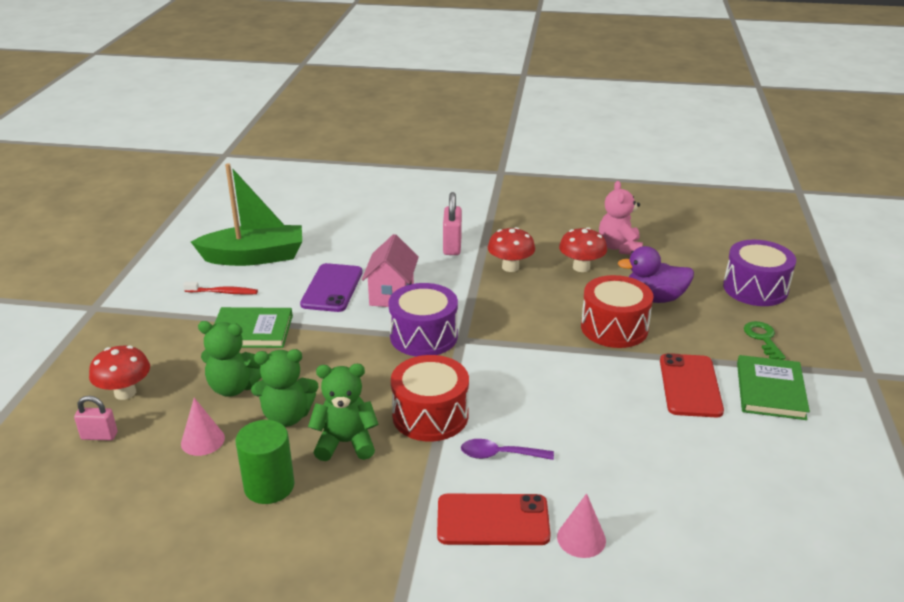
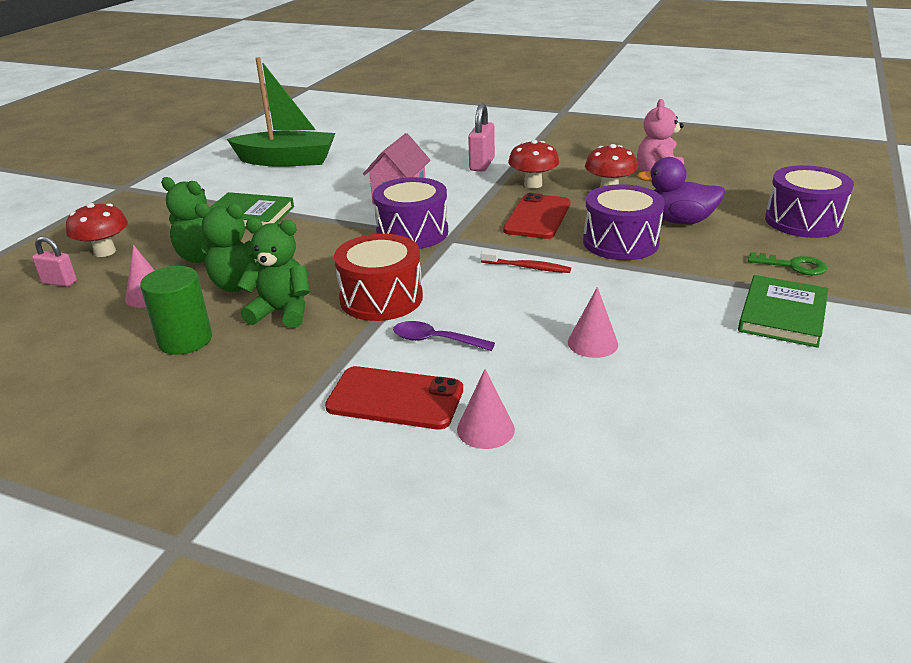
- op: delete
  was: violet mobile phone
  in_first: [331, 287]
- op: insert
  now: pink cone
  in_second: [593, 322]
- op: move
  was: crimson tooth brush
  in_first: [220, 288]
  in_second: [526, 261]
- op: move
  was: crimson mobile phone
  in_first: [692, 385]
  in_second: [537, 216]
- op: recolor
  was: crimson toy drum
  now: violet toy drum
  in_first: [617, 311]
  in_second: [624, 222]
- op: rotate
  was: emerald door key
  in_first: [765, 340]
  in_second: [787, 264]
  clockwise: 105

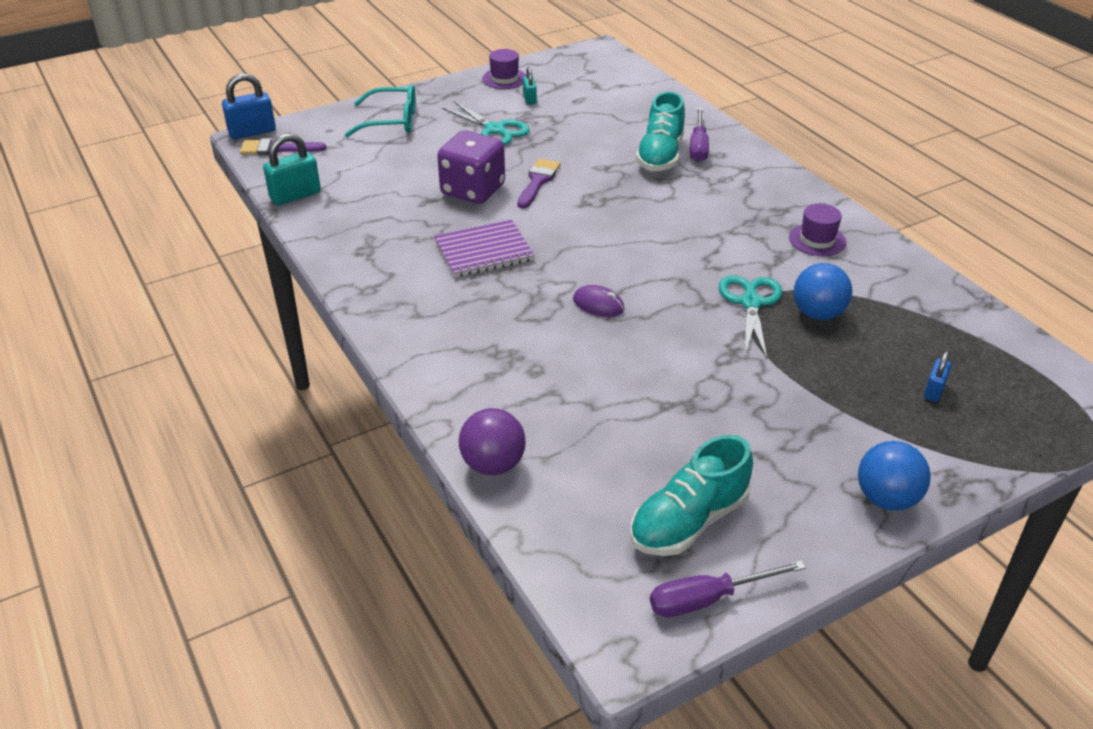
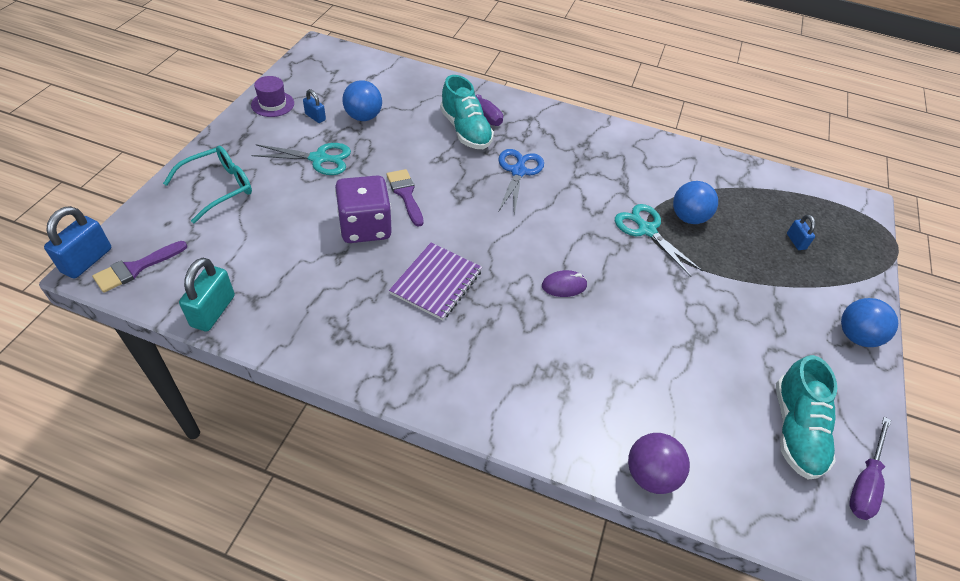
- op: delete
  was: violet tall hat
  in_first: [817, 230]
- op: insert
  now: royal blue sphere
  in_second: [362, 100]
- op: insert
  now: royal blue pair of scissors
  in_second: [521, 182]
- op: recolor
  was: teal small lock
  now: royal blue small lock
  in_first: [530, 86]
  in_second: [314, 106]

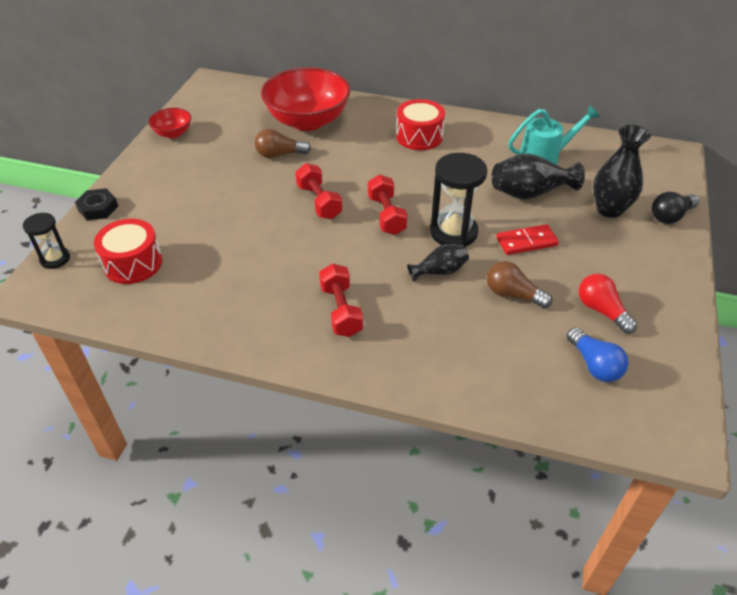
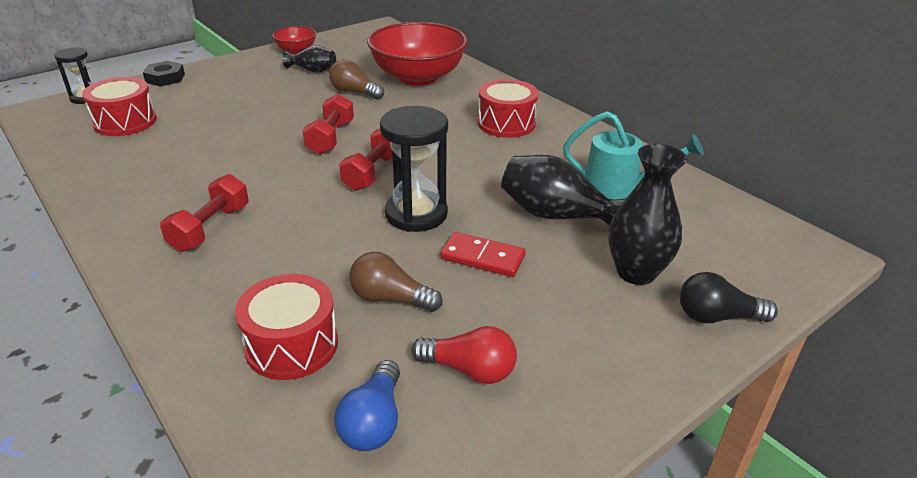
- op: insert
  now: crimson toy drum
  in_second: [286, 327]
- op: move
  was: ebony tall vase
  in_first: [438, 263]
  in_second: [309, 59]
- op: rotate
  was: russet light bulb
  in_first: [519, 284]
  in_second: [396, 282]
  clockwise: -45
- op: rotate
  was: crimson light bulb
  in_first: [608, 304]
  in_second: [464, 355]
  clockwise: 105

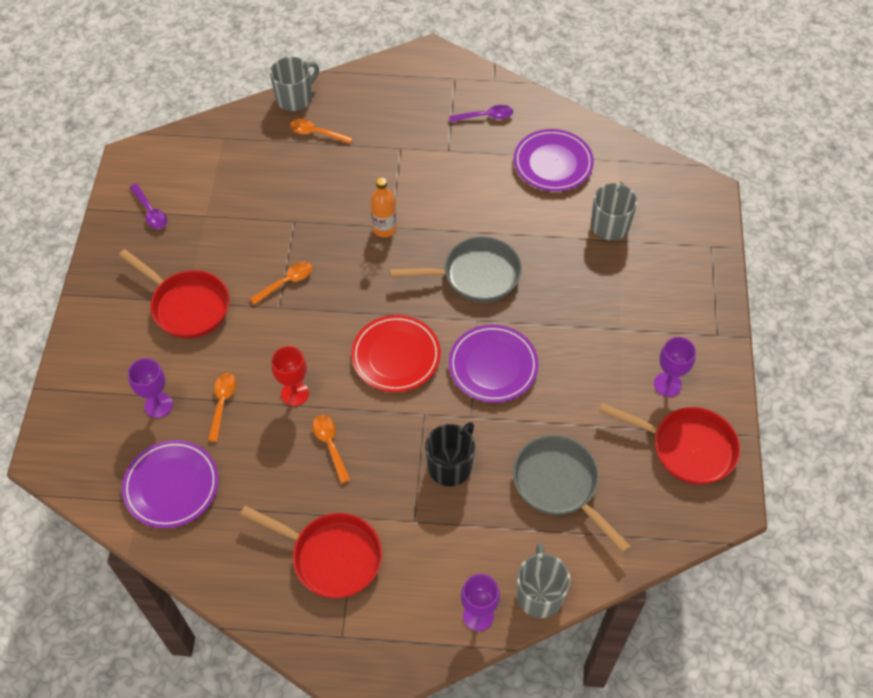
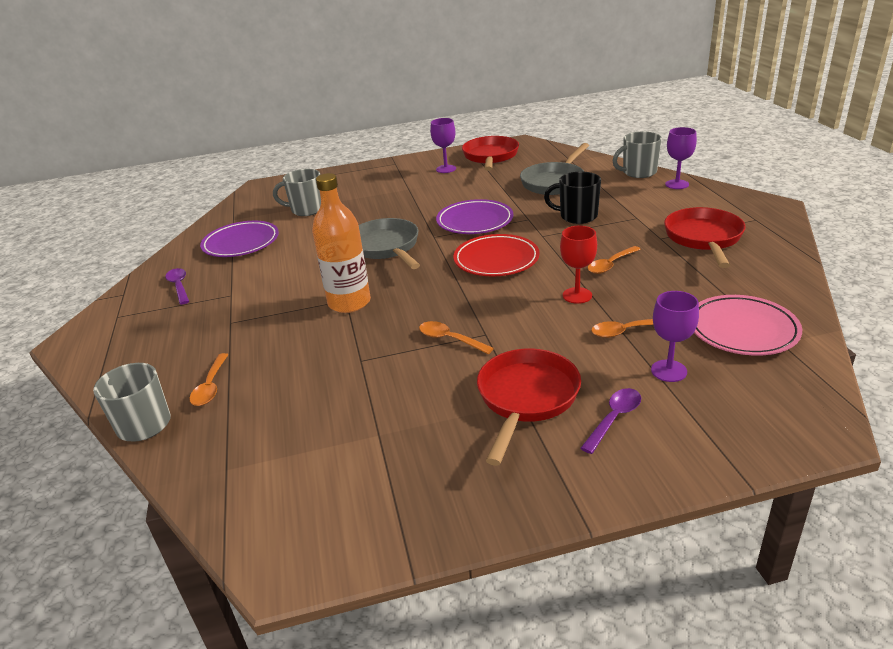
- op: move
  was: violet spoon
  in_first: [148, 206]
  in_second: [610, 421]
- op: recolor
  was: violet dinner plate
  now: pink dinner plate
  in_first: [170, 484]
  in_second: [748, 325]
- op: resize
  was: orange-coloured flask
  in_first: [383, 207]
  in_second: [341, 243]
  ratio: 1.65

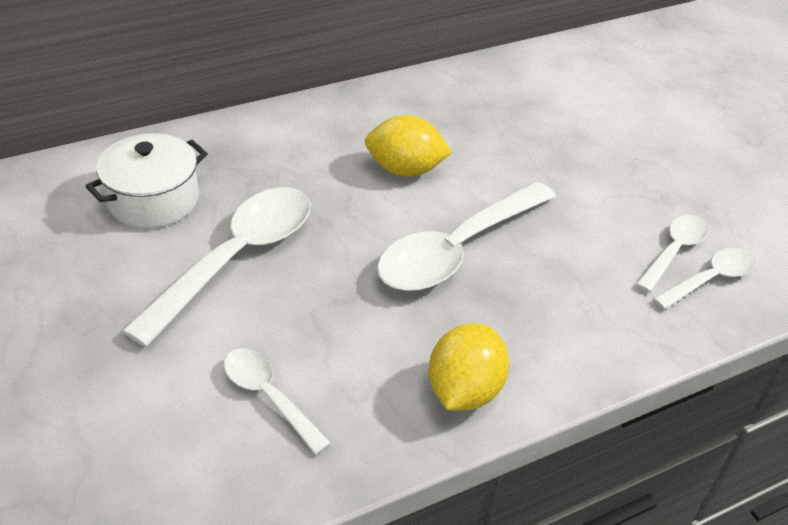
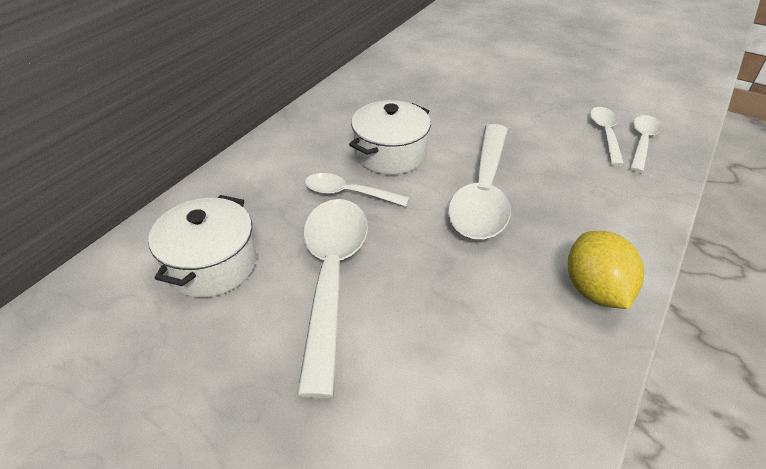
- op: move
  was: white spoon
  in_first: [277, 401]
  in_second: [357, 189]
- op: replace
  was: golden lemon
  now: white cooking pot
  in_first: [408, 146]
  in_second: [390, 137]

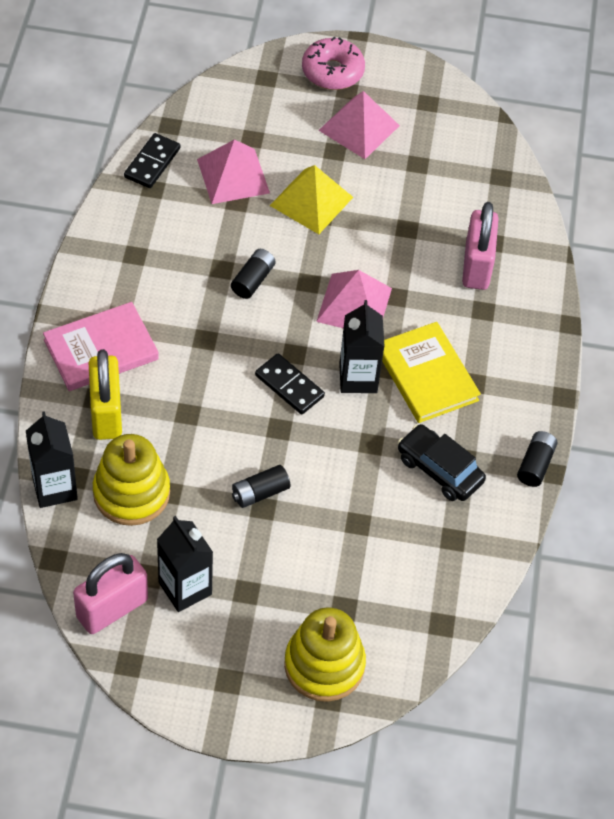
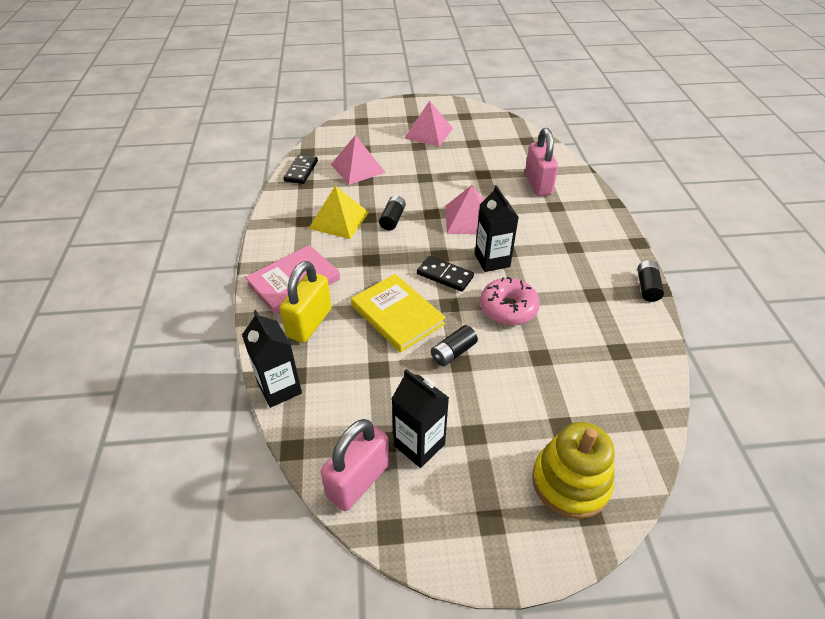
- op: delete
  was: golden stacking toy
  in_first: [131, 480]
- op: delete
  was: ebony automobile
  in_first: [442, 462]
- op: move
  was: golden solid pyramid
  in_first: [311, 199]
  in_second: [339, 212]
- op: move
  was: pink donut
  in_first: [333, 63]
  in_second: [510, 301]
- op: move
  was: golden hardback
  in_first: [431, 372]
  in_second: [398, 313]
- op: rotate
  was: golden small lock
  in_first: [105, 394]
  in_second: [306, 302]
  clockwise: 45

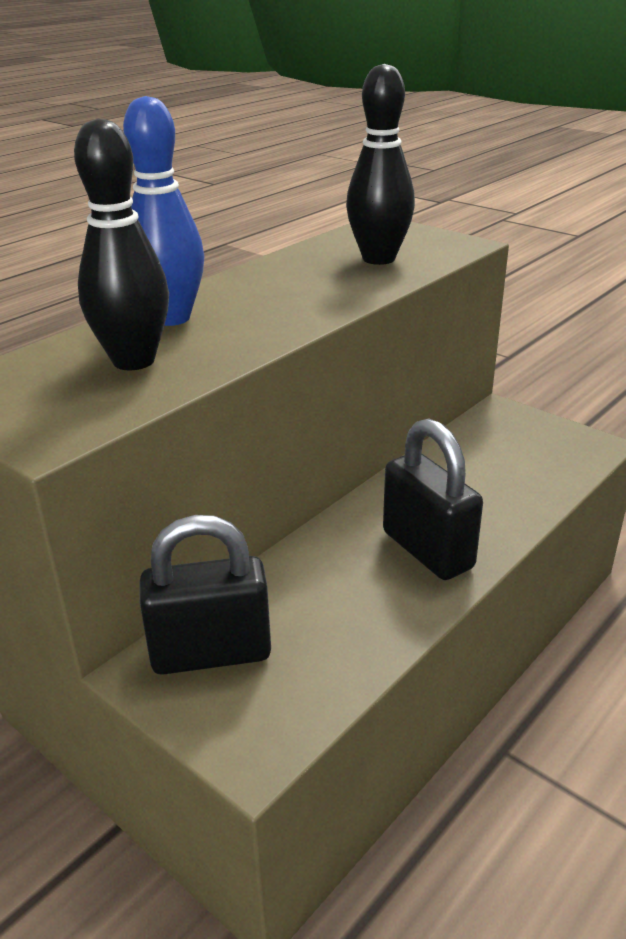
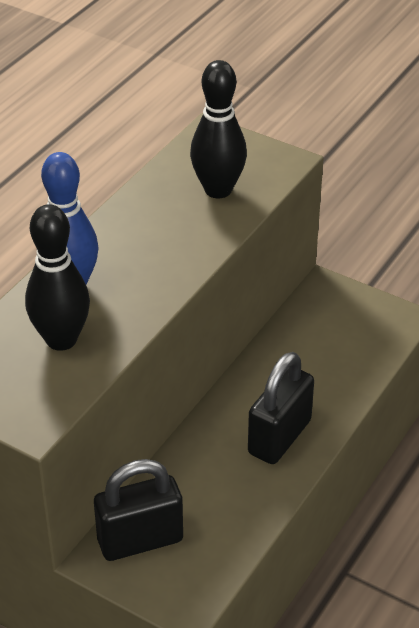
- op: rotate
  was: ebony small lock
  in_first: [433, 499]
  in_second: [281, 408]
  clockwise: 75

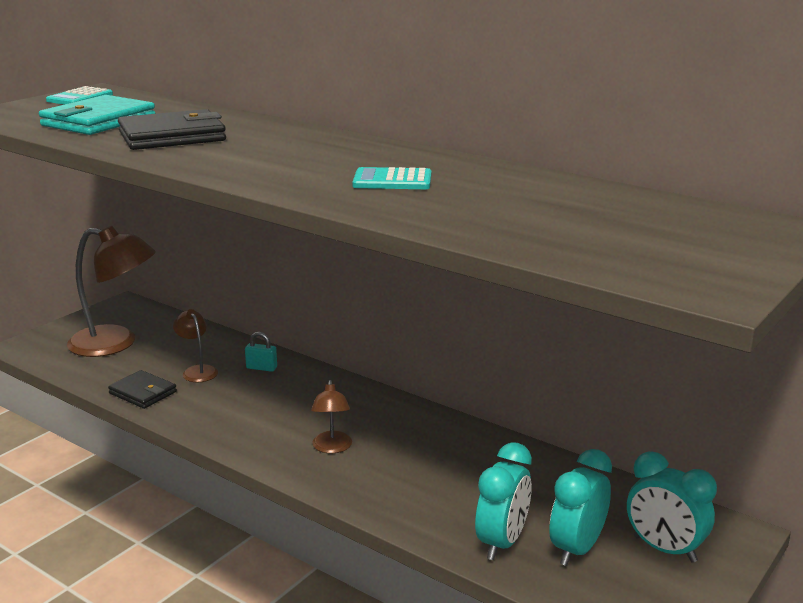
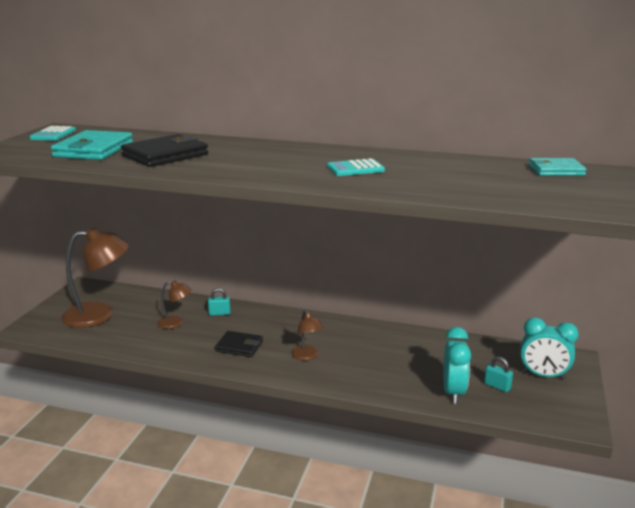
- op: insert
  now: teal wallet
  in_second: [558, 167]
- op: move
  was: ebony wallet
  in_first: [142, 389]
  in_second: [239, 344]
- op: replace
  was: teal alarm clock
  now: teal small lock
  in_first: [580, 507]
  in_second: [498, 374]
- op: rotate
  was: russet lamp
  in_first: [195, 345]
  in_second: [174, 305]
  clockwise: 150

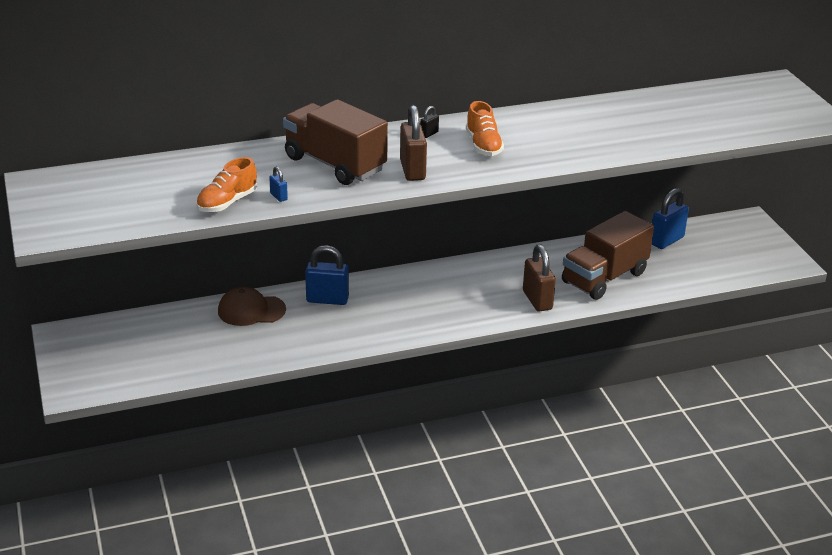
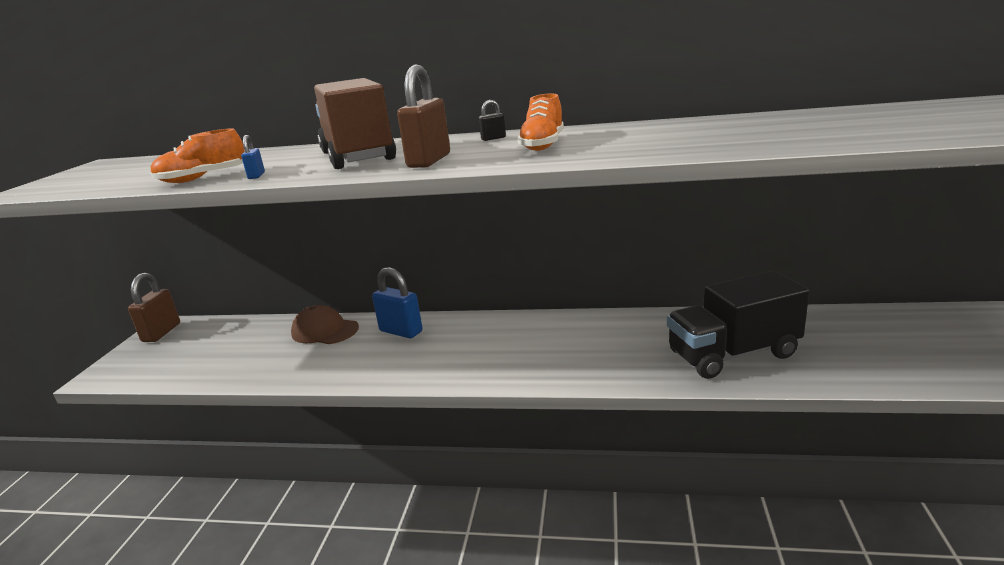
- op: delete
  was: royal blue small lock
  in_first: [670, 218]
- op: move
  was: russet small lock
  in_first: [539, 278]
  in_second: [154, 307]
- op: recolor
  was: russet toy truck
  now: ebony toy truck
  in_first: [608, 255]
  in_second: [738, 325]

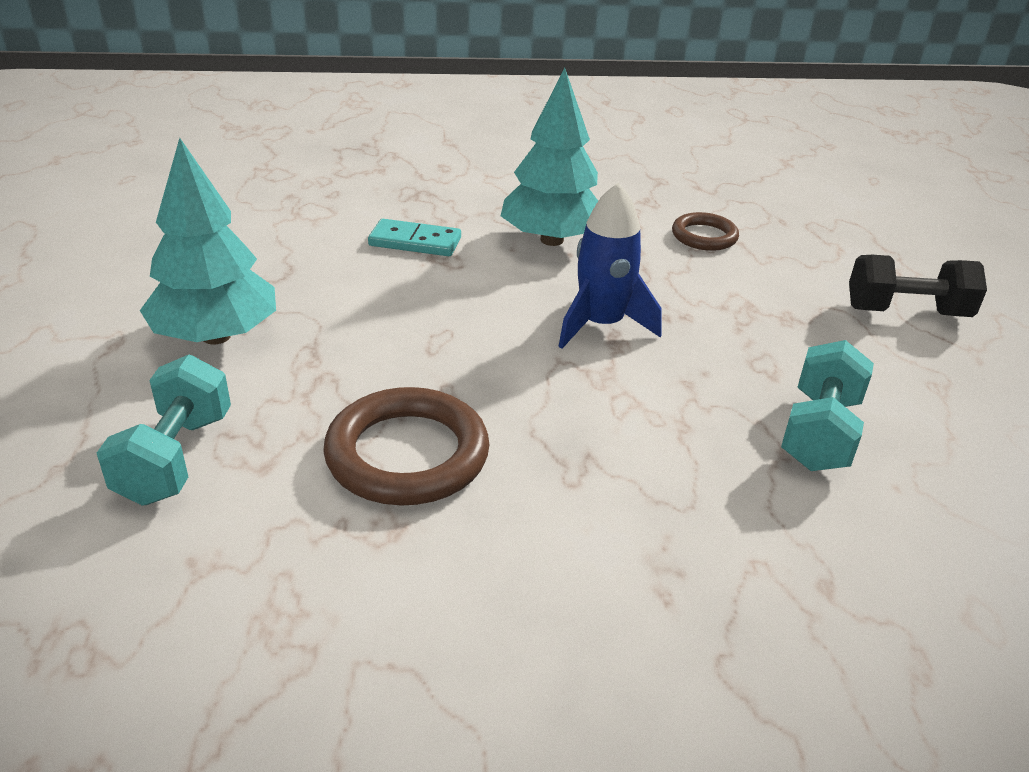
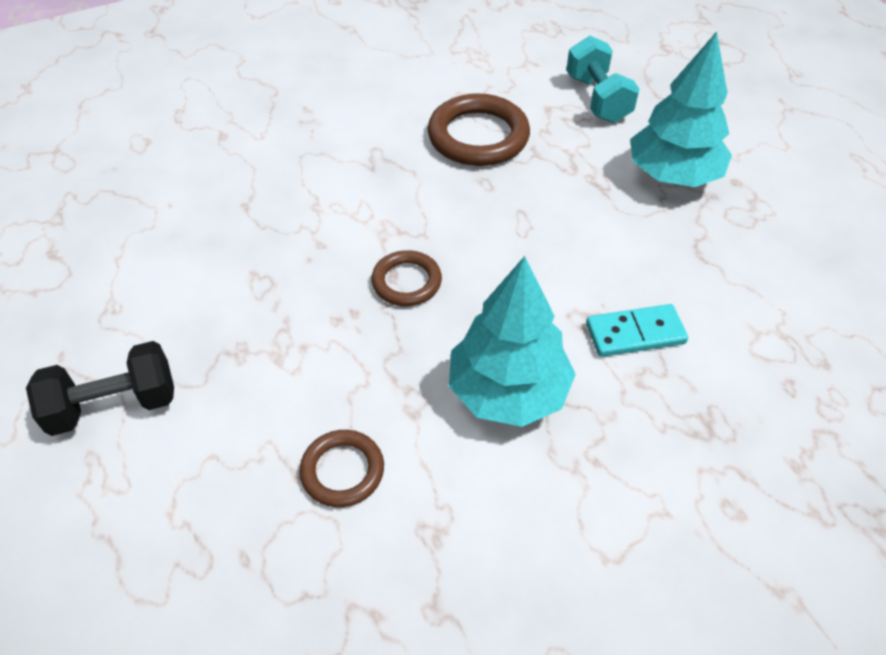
- op: delete
  was: teal dumbbell
  in_first: [827, 405]
- op: replace
  was: royal blue spaceship
  now: russet ring
  in_first: [610, 266]
  in_second: [406, 278]

